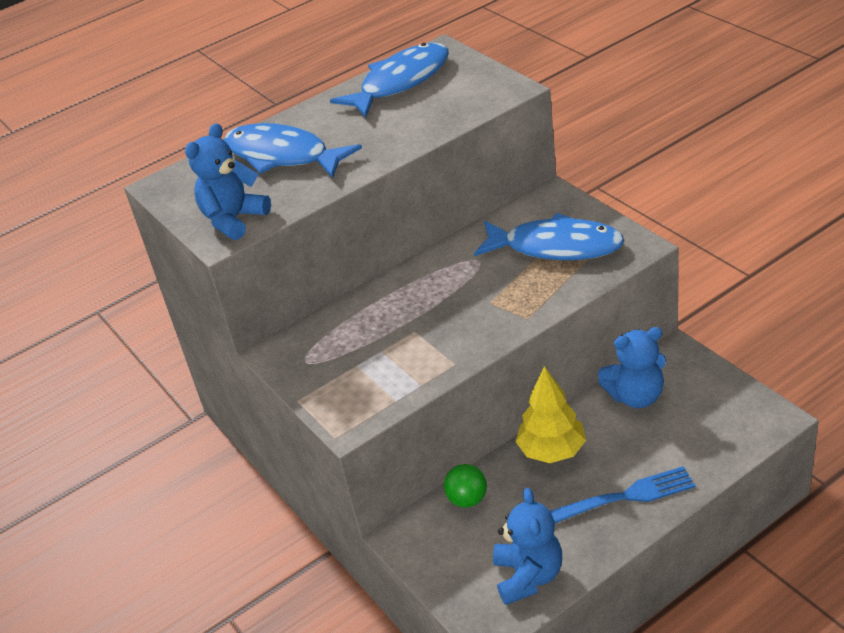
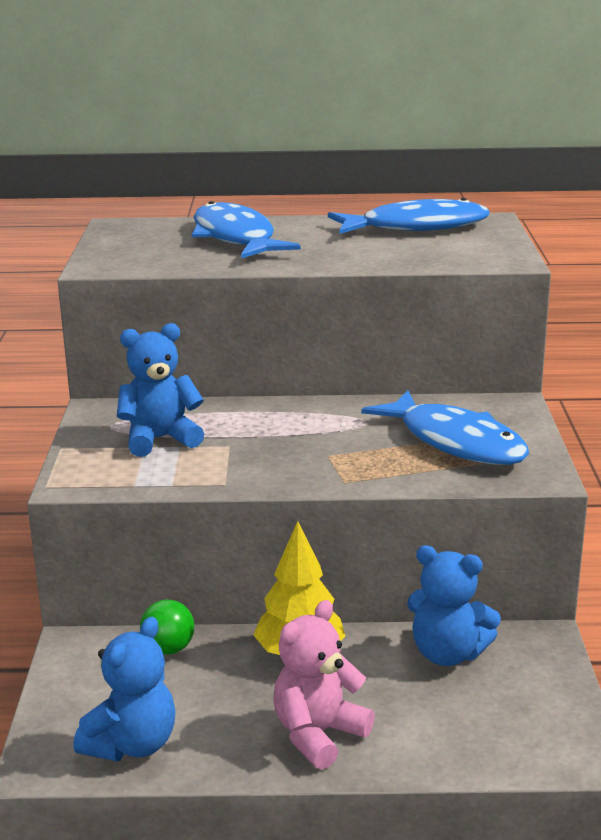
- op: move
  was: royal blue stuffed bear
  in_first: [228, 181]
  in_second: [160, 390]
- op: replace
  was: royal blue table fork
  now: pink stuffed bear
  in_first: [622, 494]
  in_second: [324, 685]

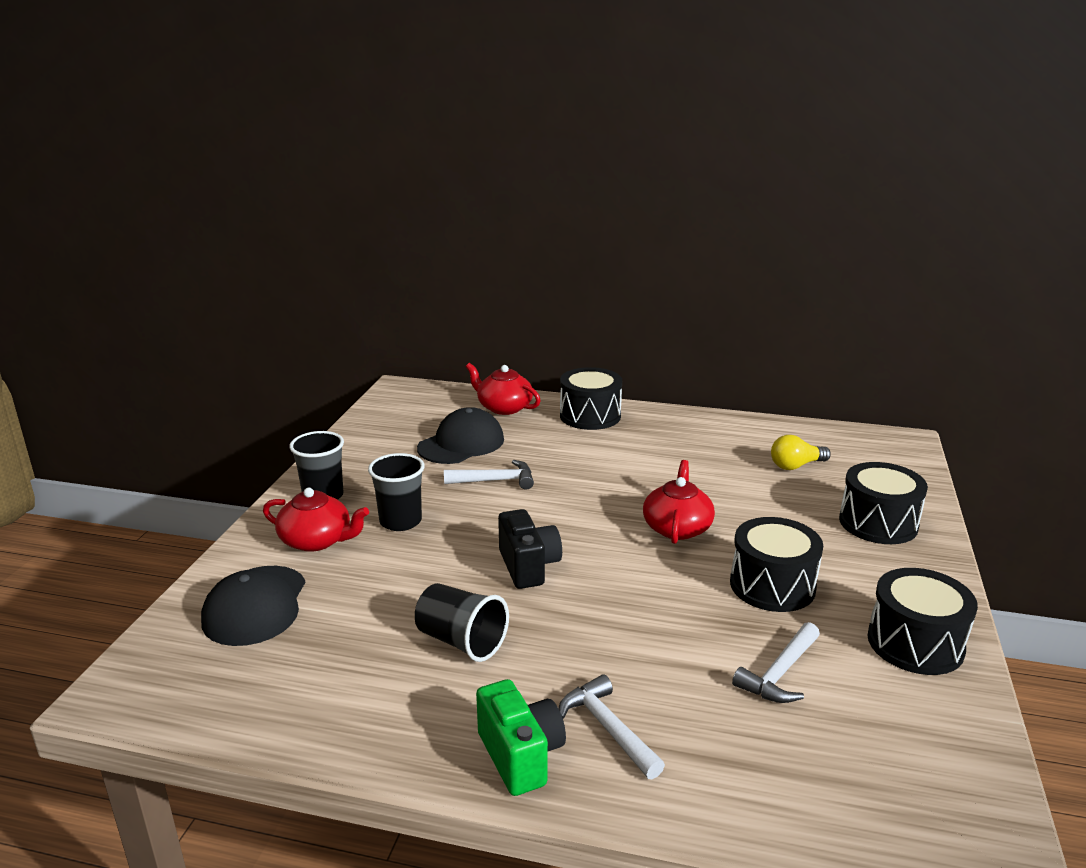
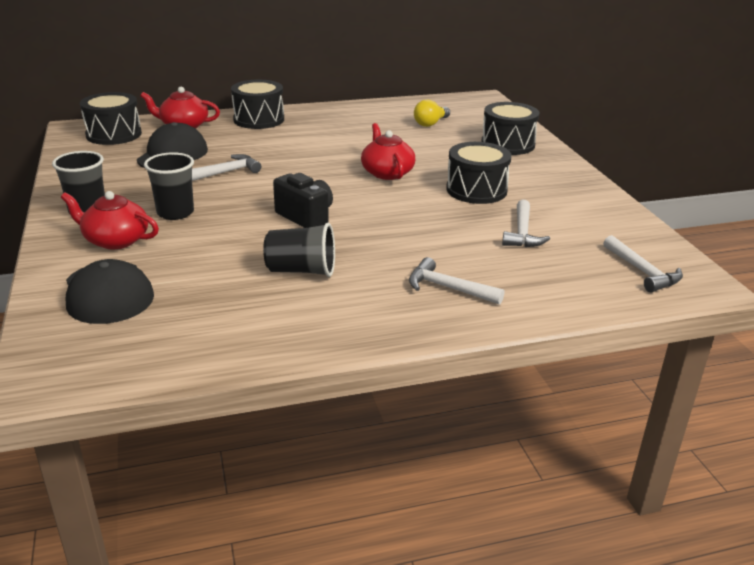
- op: delete
  was: emerald compact camera
  in_first: [521, 737]
- op: insert
  now: white hammer
  in_second: [643, 263]
- op: move
  was: ebony toy drum
  in_first: [922, 621]
  in_second: [111, 118]
- op: rotate
  was: crimson tea pot
  in_first: [316, 520]
  in_second: [110, 220]
  clockwise: -150

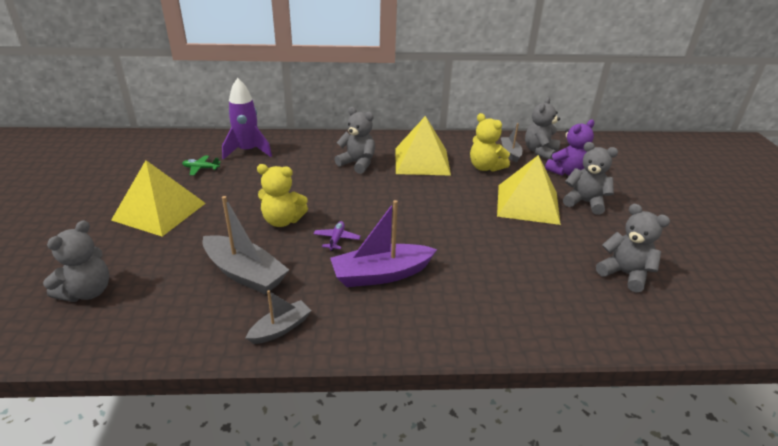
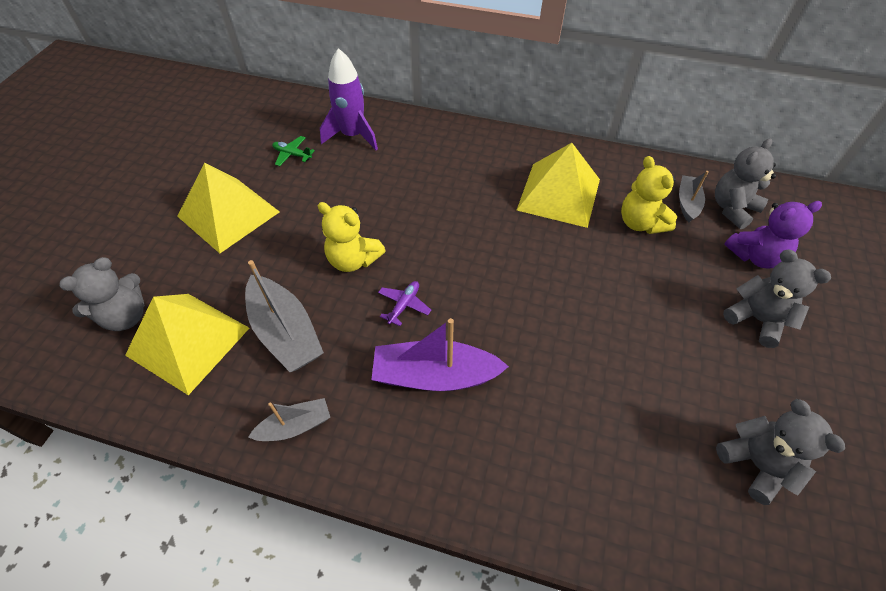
- op: delete
  was: gray stuffed bear
  in_first: [355, 140]
- op: move
  was: golden solid pyramid
  in_first: [529, 190]
  in_second: [187, 344]

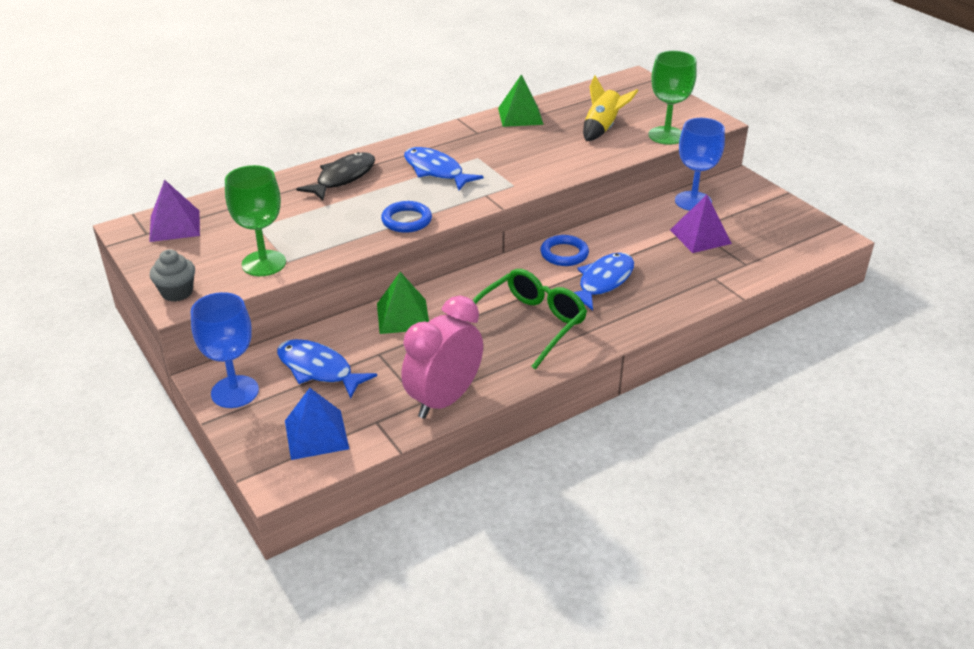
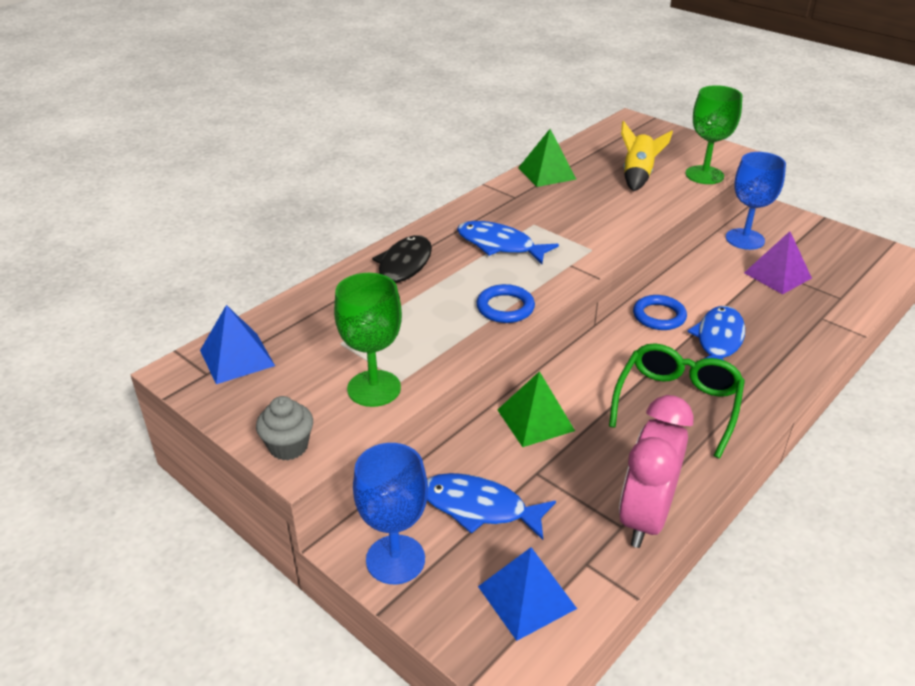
- op: recolor
  was: violet solid pyramid
  now: royal blue solid pyramid
  in_first: [174, 210]
  in_second: [237, 344]

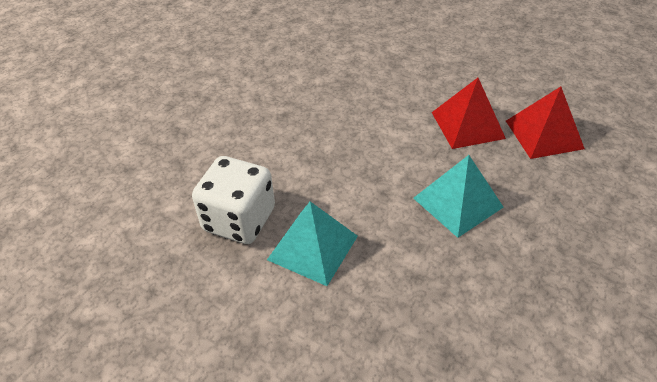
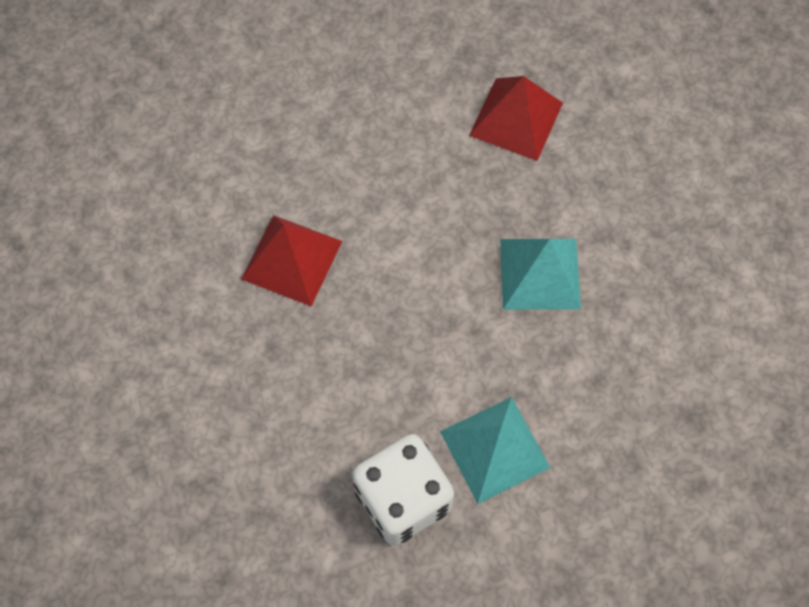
- op: move
  was: crimson solid pyramid
  in_first: [469, 113]
  in_second: [291, 260]

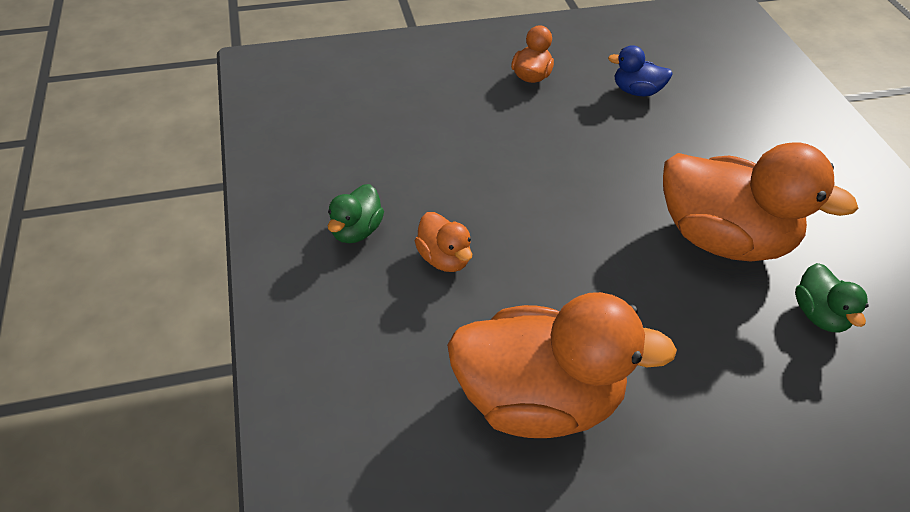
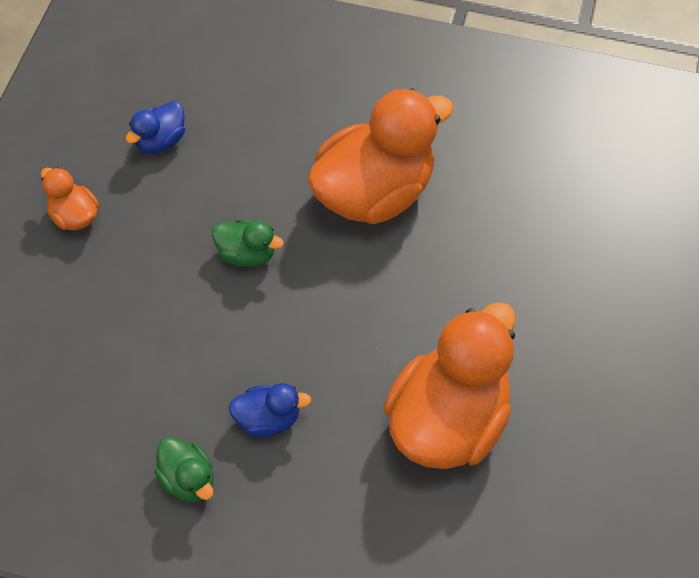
- op: move
  was: emerald toy duck
  in_first: [831, 298]
  in_second: [248, 243]
- op: recolor
  was: orange-coloured toy duck
  now: royal blue toy duck
  in_first: [443, 242]
  in_second: [270, 410]

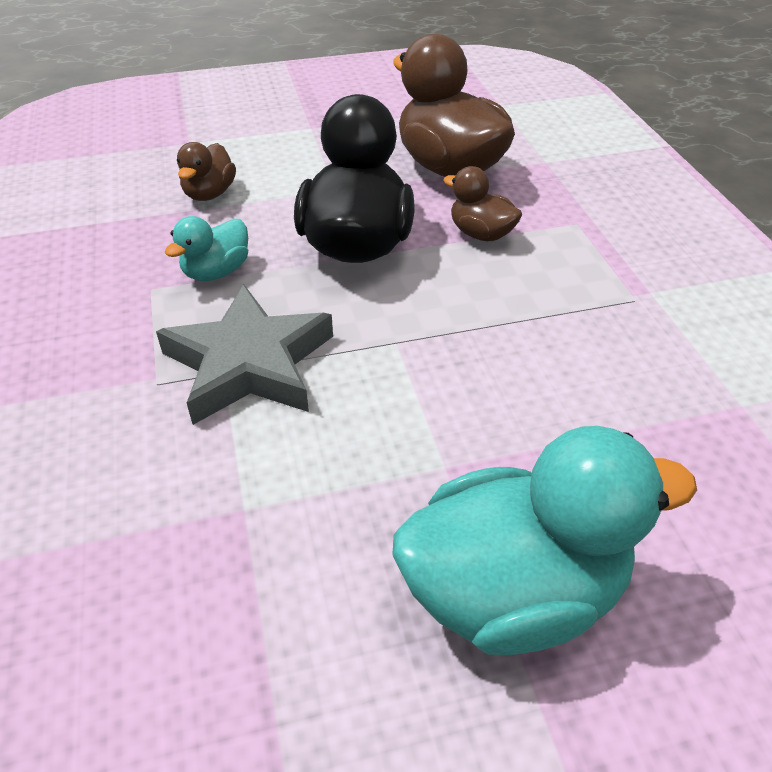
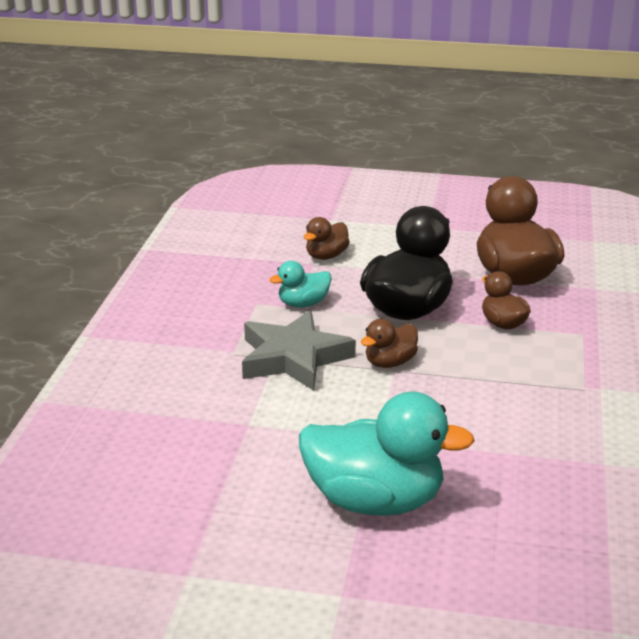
- op: insert
  now: russet toy duck
  in_second: [389, 343]

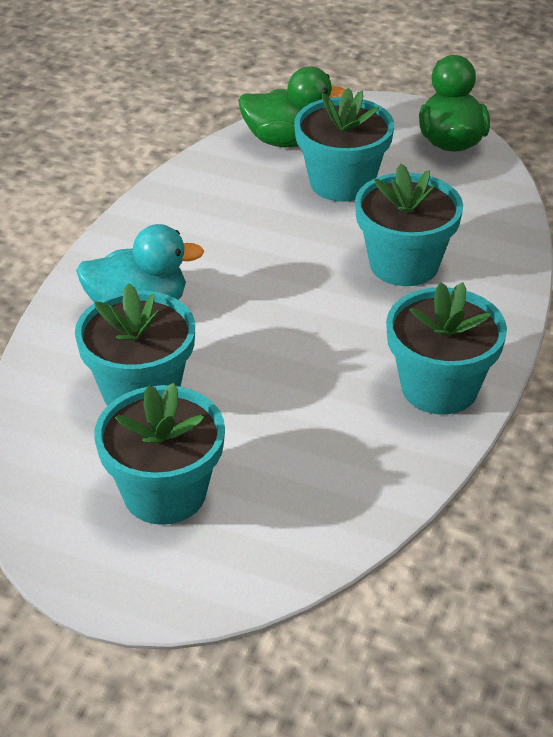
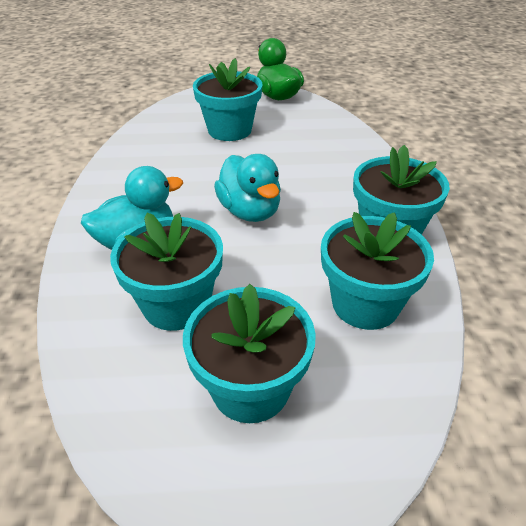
- op: delete
  was: emerald toy duck
  in_first: [291, 106]
- op: insert
  now: teal toy duck
  in_second: [247, 188]
- op: move
  was: teal flower pot
  in_first: [409, 225]
  in_second: [377, 271]

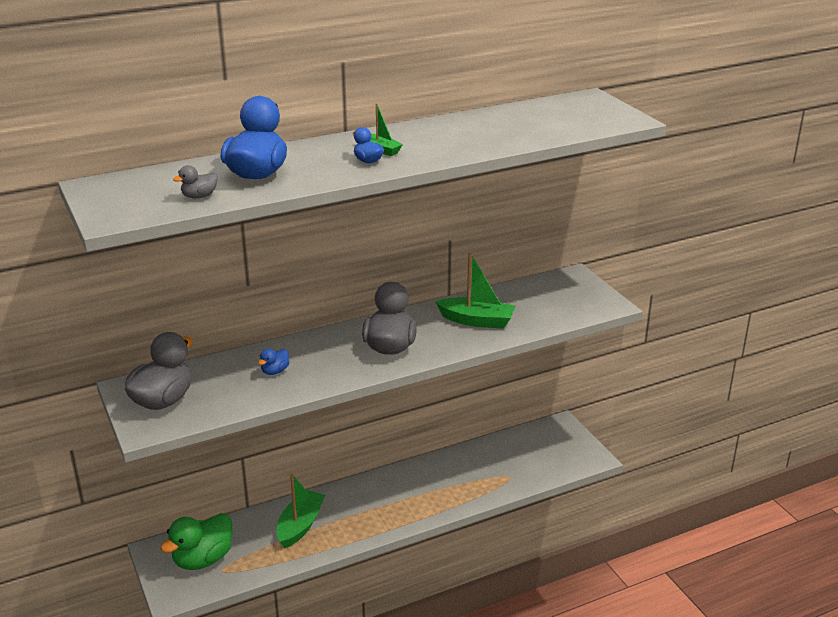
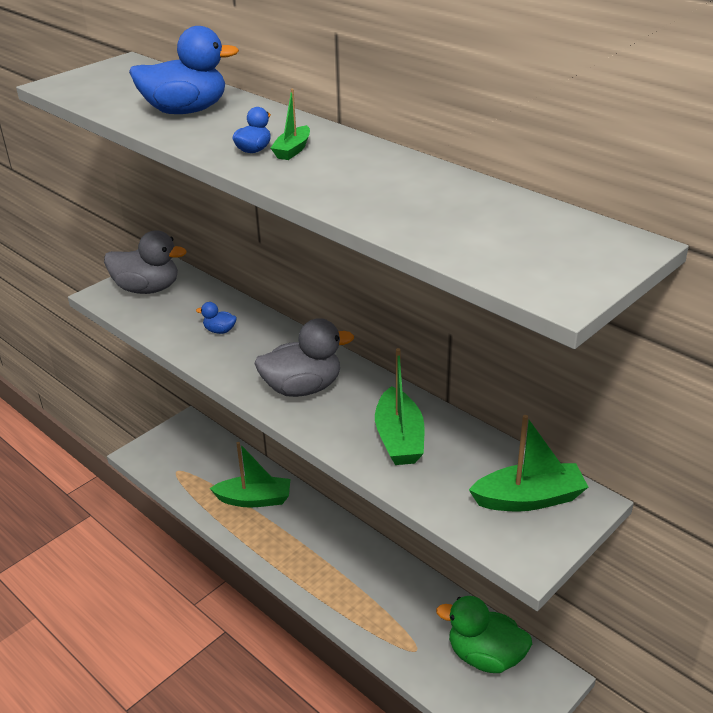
- op: delete
  was: gray toy duck
  in_first: [195, 181]
- op: insert
  now: emerald boat
  in_second: [528, 463]
- op: move
  was: emerald toy duck
  in_first: [196, 541]
  in_second: [484, 634]

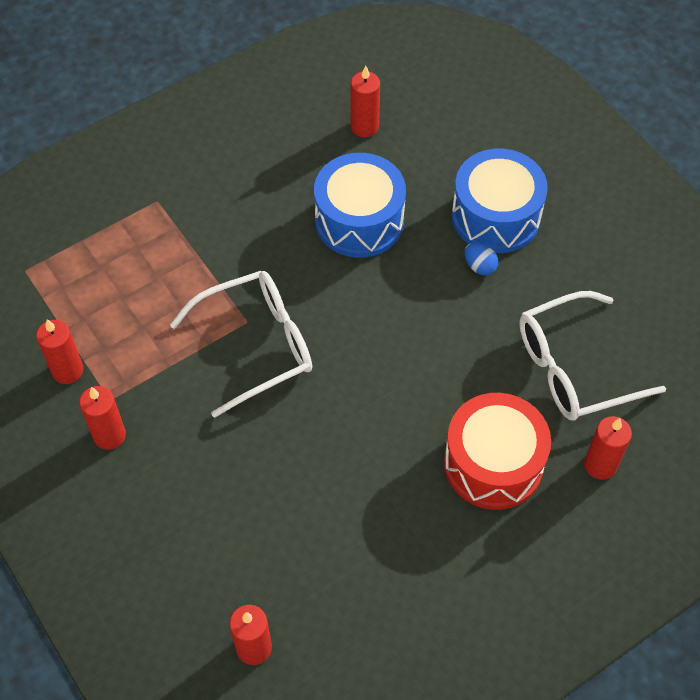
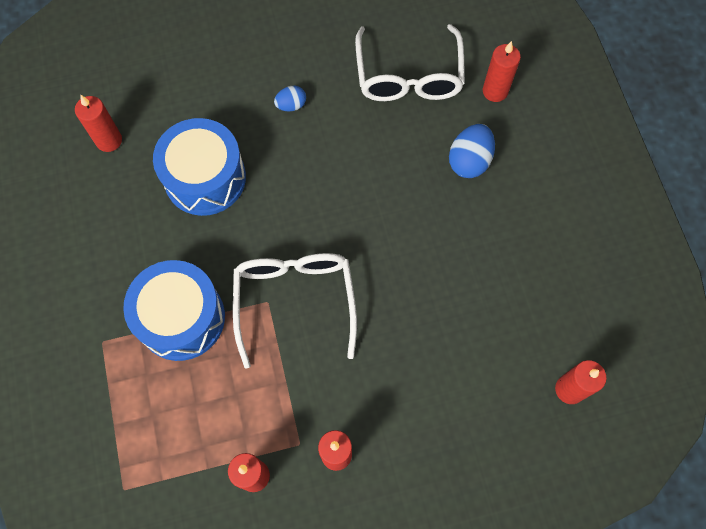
- op: move
  was: royal blue toy drum
  in_first: [500, 201]
  in_second: [174, 310]
- op: replace
  was: crimson toy drum
  now: royal blue egg shape
  in_first: [497, 451]
  in_second: [472, 151]

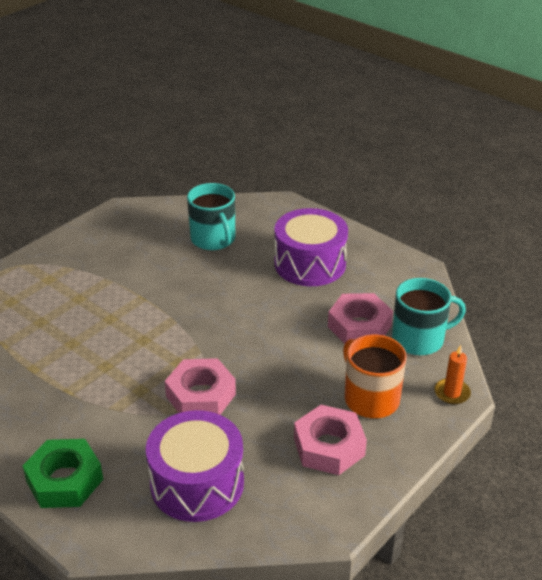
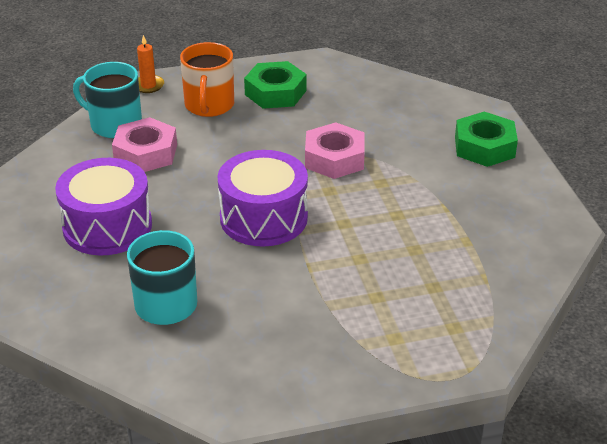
- op: move
  was: violet toy drum
  in_first: [195, 466]
  in_second: [262, 198]
- op: recolor
  was: pink hexagon nut
  now: emerald hexagon nut
  in_first: [330, 440]
  in_second: [275, 85]

